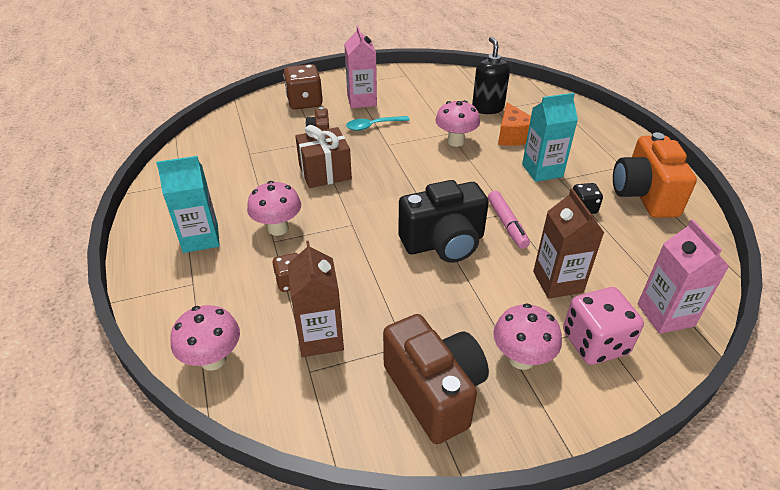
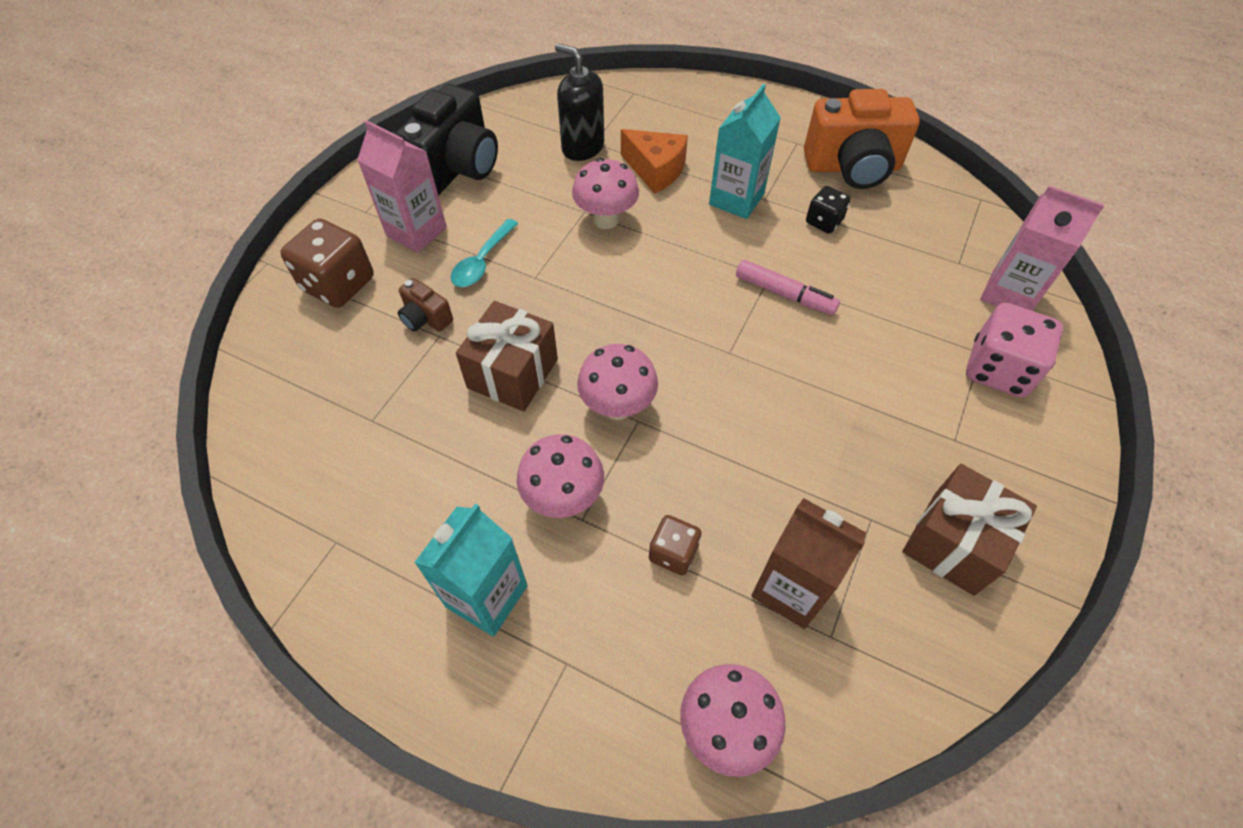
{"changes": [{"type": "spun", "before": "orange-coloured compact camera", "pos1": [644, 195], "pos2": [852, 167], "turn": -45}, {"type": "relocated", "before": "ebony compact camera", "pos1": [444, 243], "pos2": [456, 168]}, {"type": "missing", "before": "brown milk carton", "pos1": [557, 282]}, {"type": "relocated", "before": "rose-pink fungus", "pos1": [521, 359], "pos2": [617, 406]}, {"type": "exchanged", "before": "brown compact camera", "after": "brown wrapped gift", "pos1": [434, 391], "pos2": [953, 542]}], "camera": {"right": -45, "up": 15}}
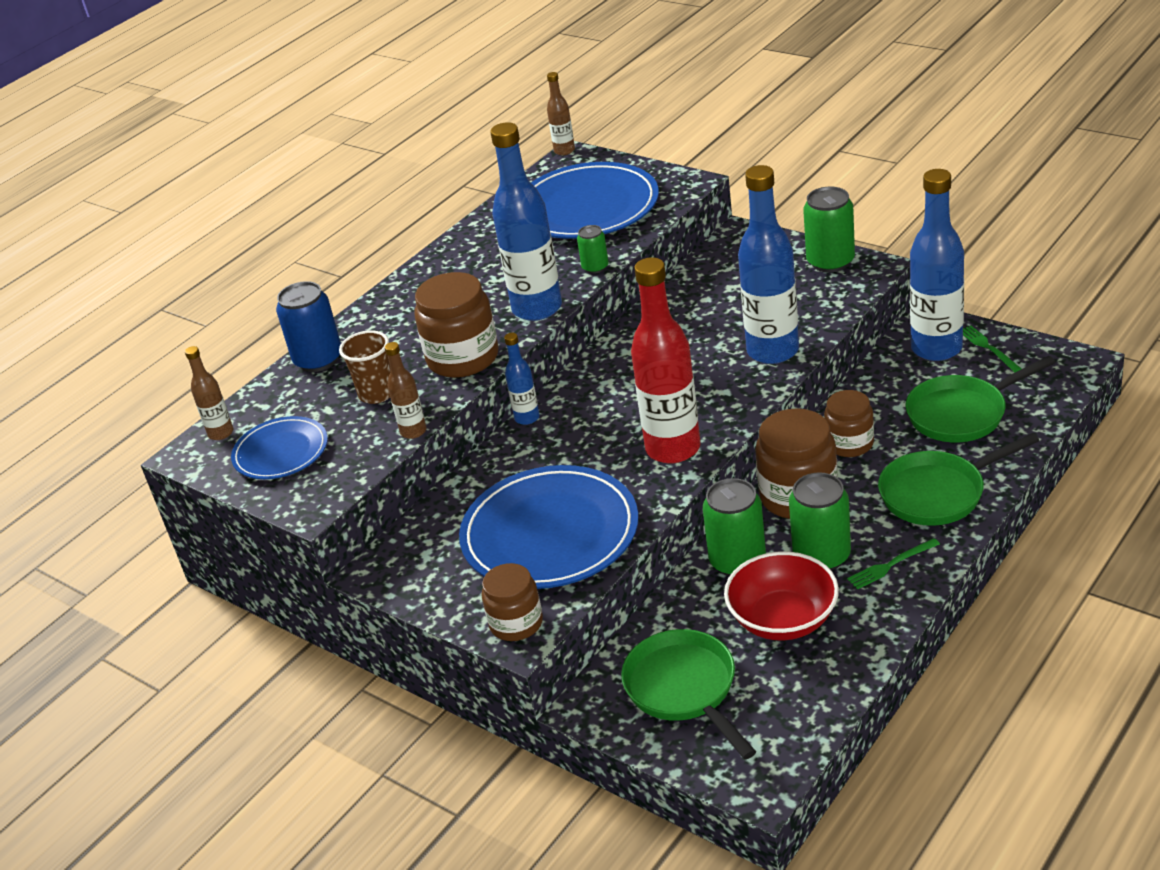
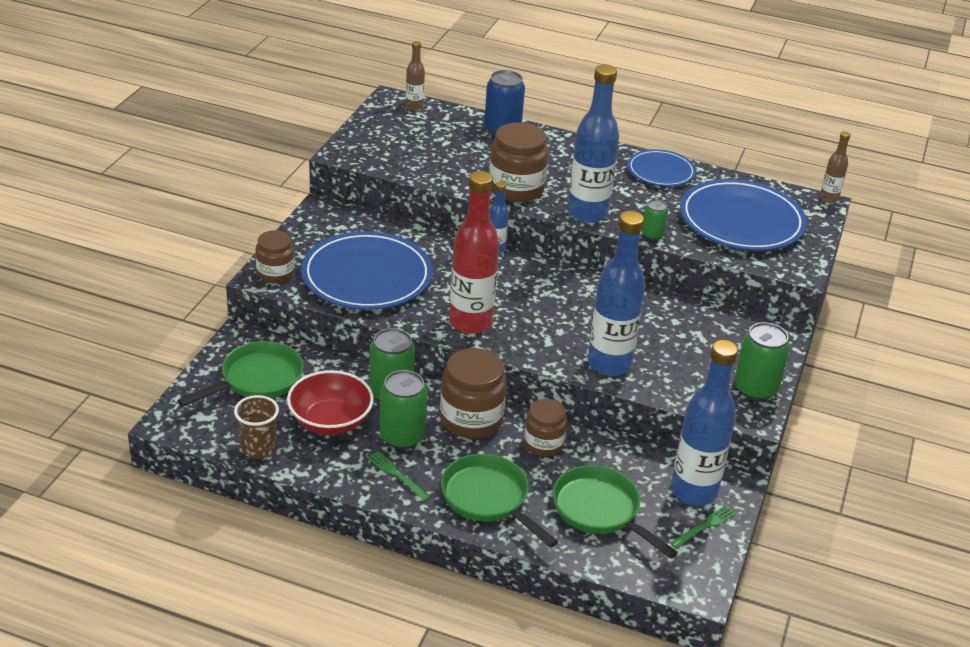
{"changes": [{"type": "relocated", "before": "brown beaker", "pos1": [377, 394], "pos2": [258, 449]}, {"type": "missing", "before": "brown drink bottle", "pos1": [413, 431]}, {"type": "relocated", "before": "blue plate", "pos1": [281, 452], "pos2": [661, 171]}], "camera": {"right": 65, "up": 0}}
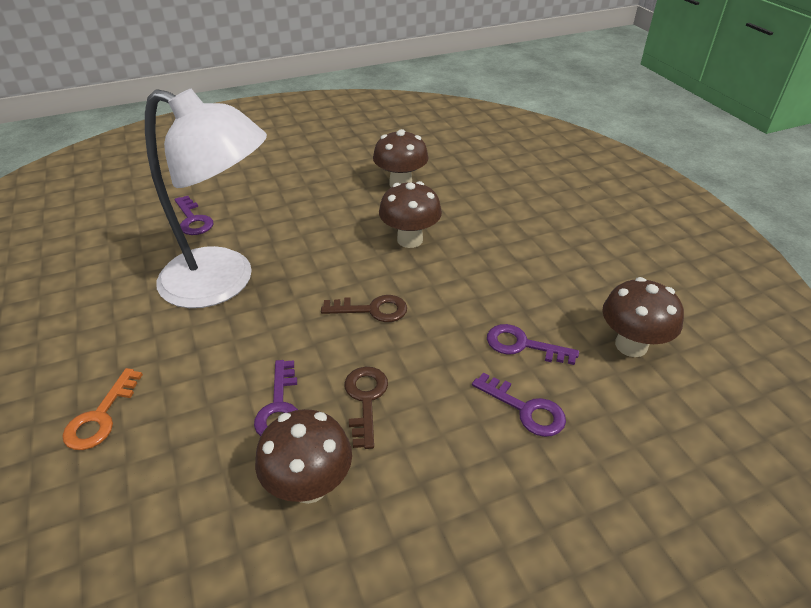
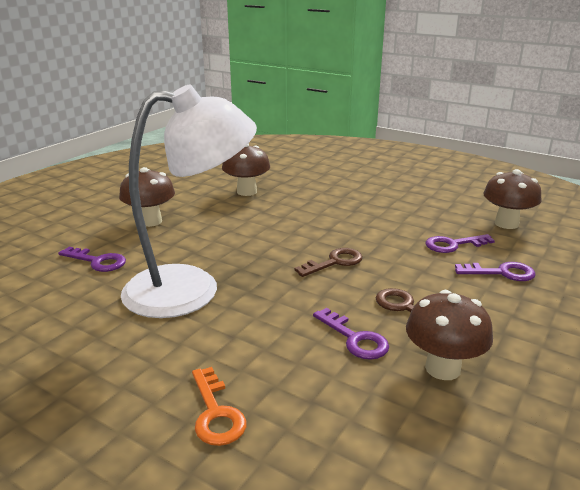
{"changes": [{"type": "relocated", "before": "brown fungus", "pos1": [410, 240], "pos2": [150, 221]}], "camera": {"right": -35, "up": -15}}
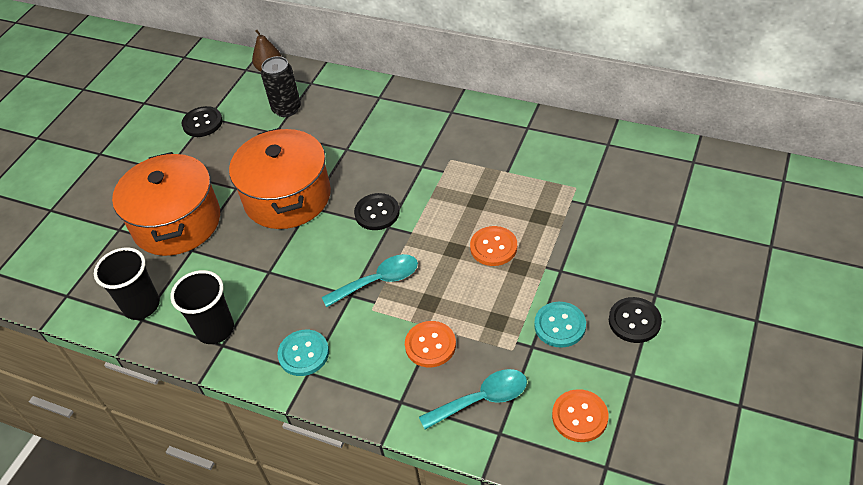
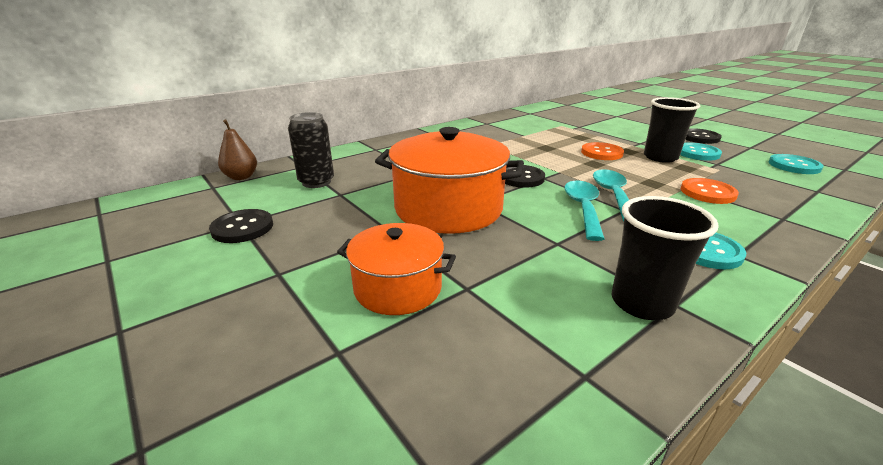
{"changes": [{"type": "size", "before": "orange-coloured cooking pot", "pos1": [177, 222], "pos2": [398, 288], "scale": 0.6}, {"type": "relocated", "before": "ebony beaker", "pos1": [141, 305], "pos2": [660, 157]}, {"type": "relocated", "before": "teal spoon", "pos1": [482, 399], "pos2": [583, 208]}, {"type": "colour", "before": "orange-coloured sewing button", "after": "teal sewing button", "pos1": [579, 416], "pos2": [794, 166]}], "camera": {"right": -65, "up": -20}}
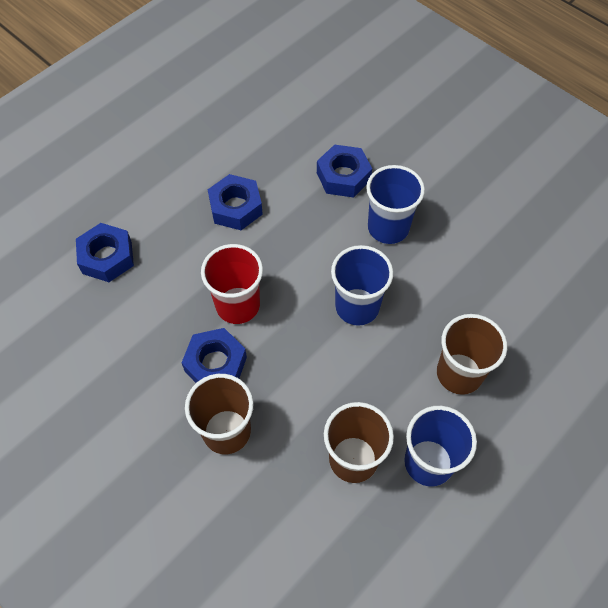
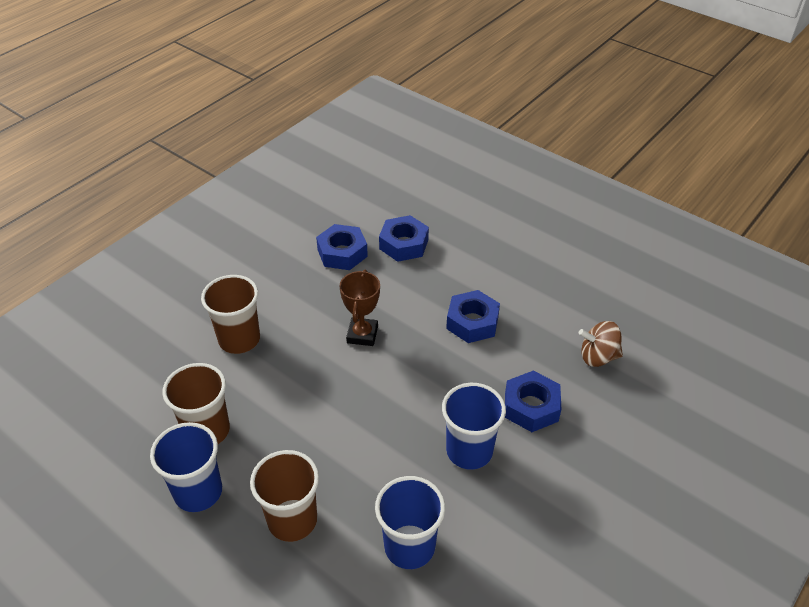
{"changes": [{"type": "exchanged", "before": "scarlet beaker", "after": "brown award cup", "pos1": [238, 305], "pos2": [362, 334]}, {"type": "relocated", "before": "blue beaker", "pos1": [357, 307], "pos2": [409, 546]}, {"type": "relocated", "before": "blue hex nut", "pos1": [215, 364], "pos2": [342, 253]}, {"type": "appeared", "after": "brown whirligig", "pos2": [598, 357]}], "camera": {"right": 85, "up": -15}}
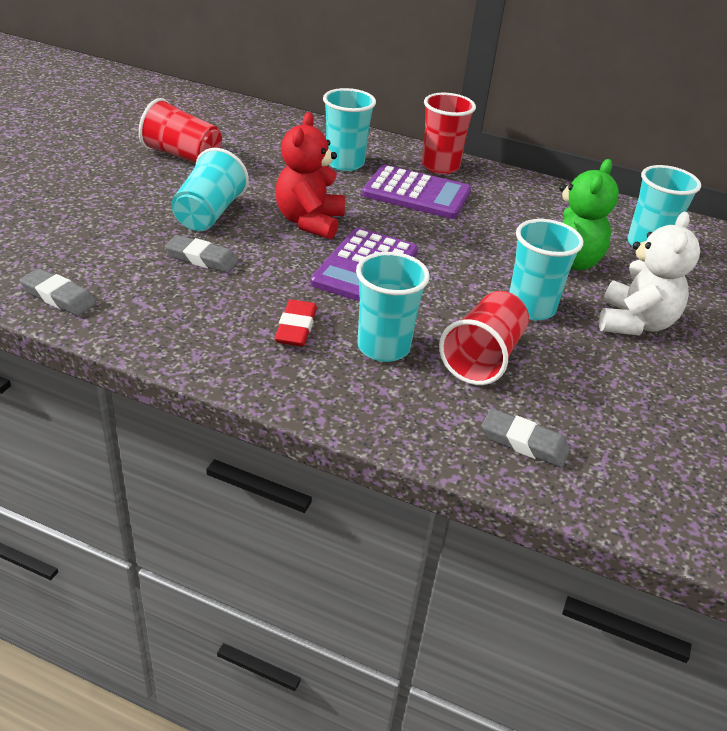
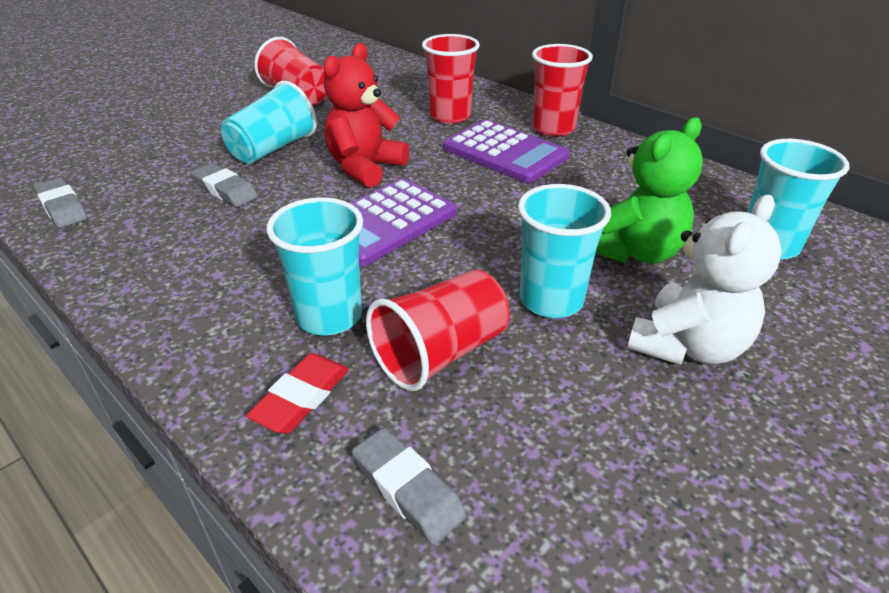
{"changes": [{"type": "colour", "before": "teal beaker", "after": "scarlet beaker", "pos1": [345, 163], "pos2": [450, 116]}, {"type": "relocated", "before": "scarlet gum eraser", "pos1": [296, 328], "pos2": [301, 398]}], "camera": {"right": 25, "up": 0}}
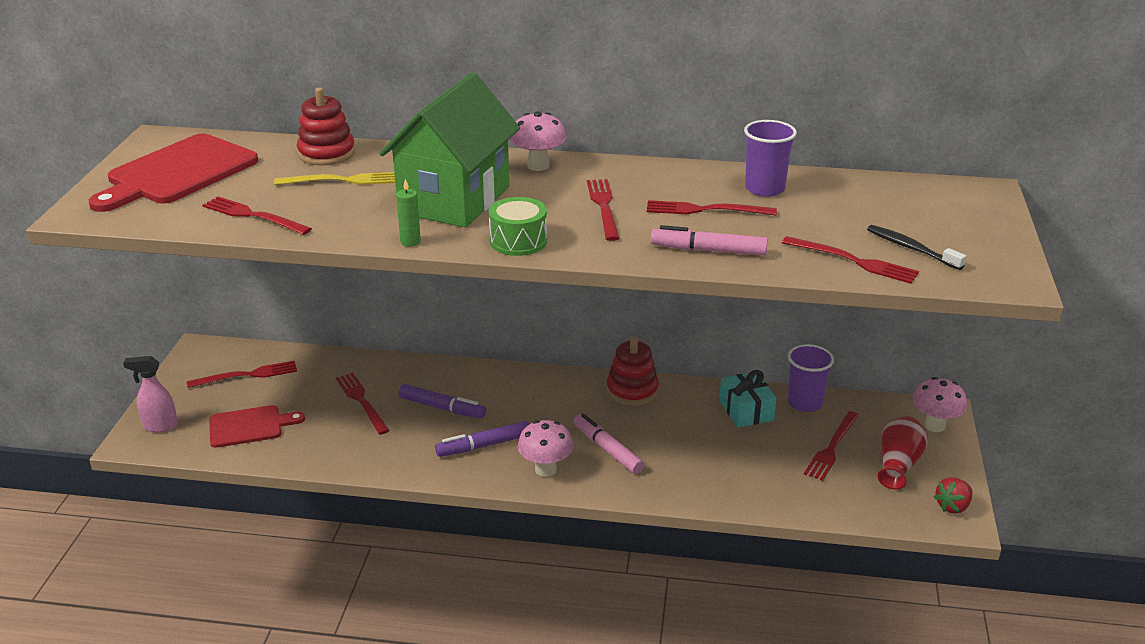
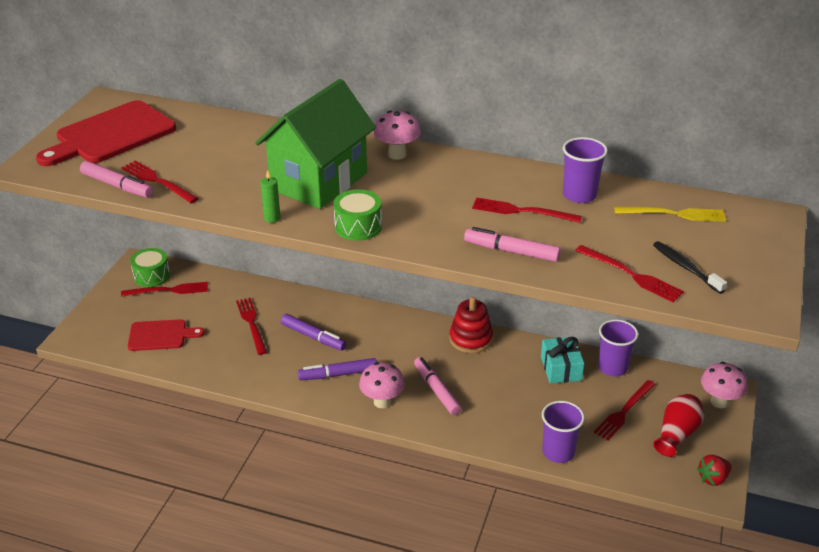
{"changes": [{"type": "missing", "before": "scarlet ring stacker", "pos1": [326, 153]}, {"type": "relocated", "before": "yellow table fork", "pos1": [342, 180], "pos2": [673, 214]}, {"type": "missing", "before": "scarlet table fork", "pos1": [604, 207]}, {"type": "missing", "before": "rose-pink spray cleaner", "pos1": [160, 426]}, {"type": "appeared", "after": "rose-pink marker pen", "pos2": [117, 186]}, {"type": "appeared", "after": "leaf-green toy drum", "pos2": [152, 276]}, {"type": "appeared", "after": "violet beaker", "pos2": [558, 452]}], "camera": {"right": 10, "up": 5}}
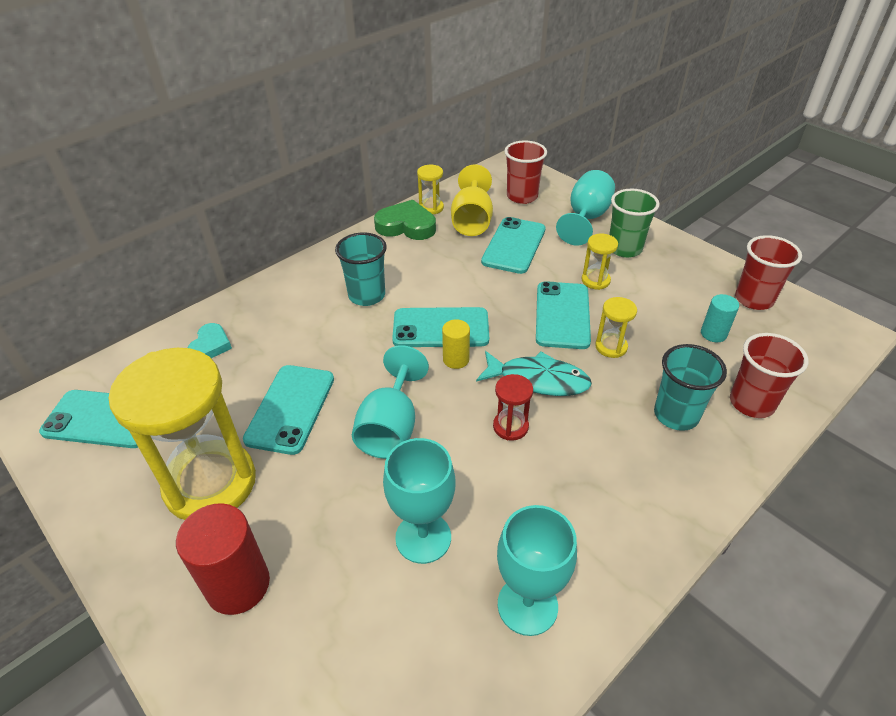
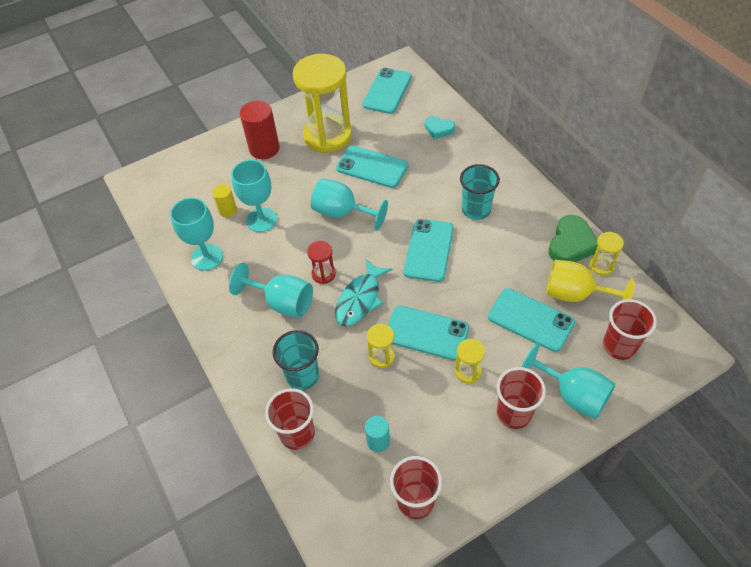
{"changes": [{"type": "colour", "before": "leaf-green beaker", "after": "scarlet beaker", "pos1": [624, 249], "pos2": [514, 413]}, {"type": "relocated", "before": "yellow cylinder", "pos1": [456, 359], "pos2": [228, 210]}, {"type": "appeared", "after": "teal goblet", "pos2": [282, 303]}], "camera": {"right": 105, "up": 10}}
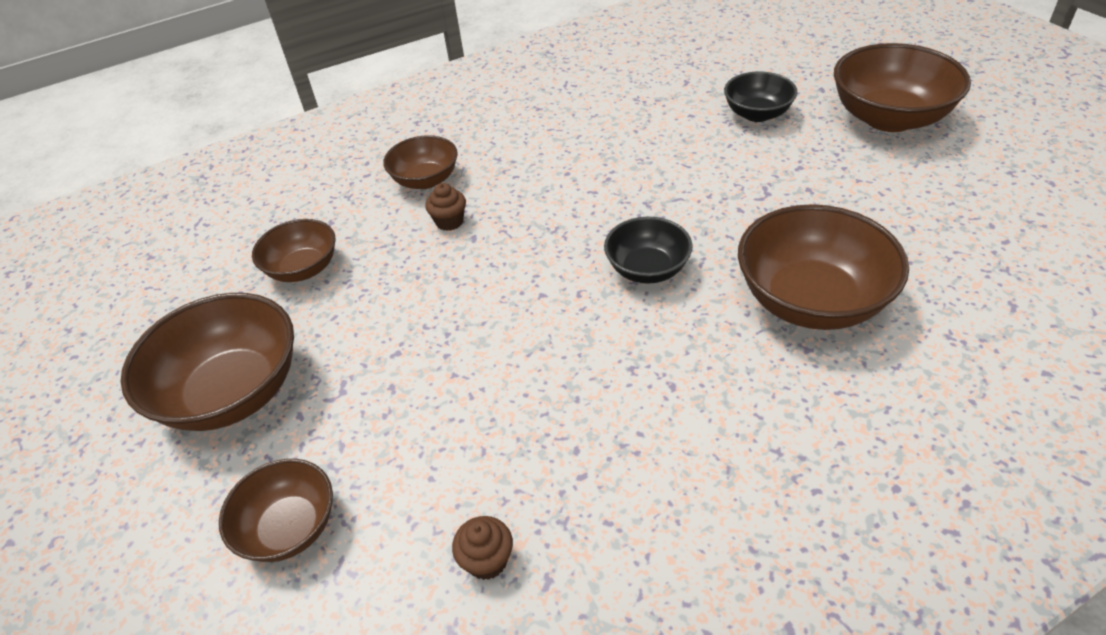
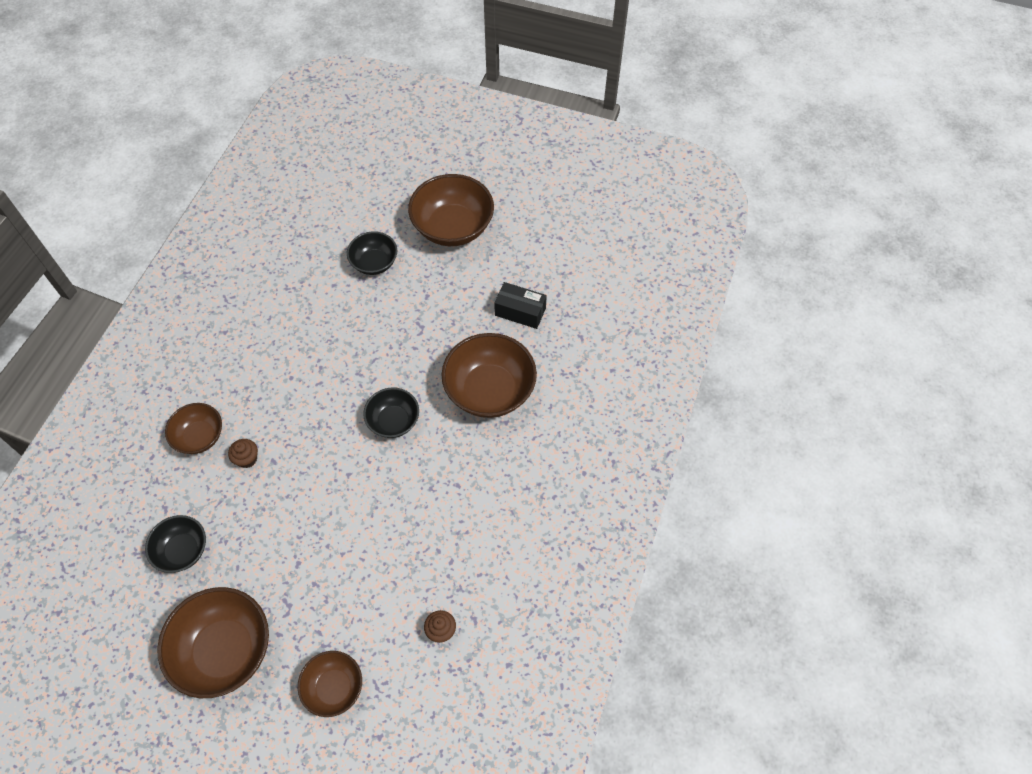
{"changes": [{"type": "colour", "before": "brown deep dish", "after": "ebony deep dish", "pos1": [303, 269], "pos2": [182, 550]}, {"type": "appeared", "after": "ebony box", "pos2": [520, 311]}], "camera": {"right": -45, "up": 15}}
